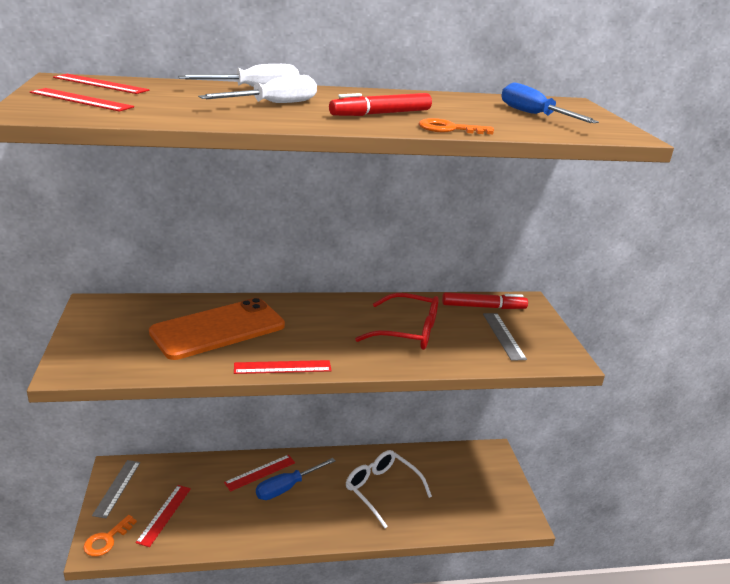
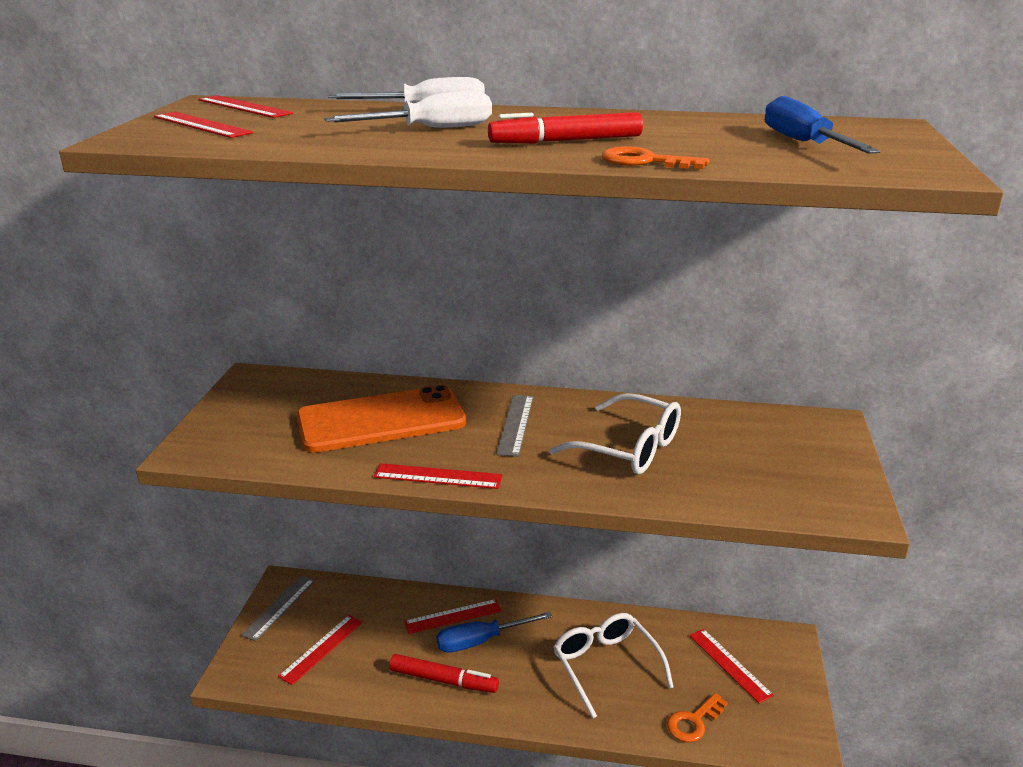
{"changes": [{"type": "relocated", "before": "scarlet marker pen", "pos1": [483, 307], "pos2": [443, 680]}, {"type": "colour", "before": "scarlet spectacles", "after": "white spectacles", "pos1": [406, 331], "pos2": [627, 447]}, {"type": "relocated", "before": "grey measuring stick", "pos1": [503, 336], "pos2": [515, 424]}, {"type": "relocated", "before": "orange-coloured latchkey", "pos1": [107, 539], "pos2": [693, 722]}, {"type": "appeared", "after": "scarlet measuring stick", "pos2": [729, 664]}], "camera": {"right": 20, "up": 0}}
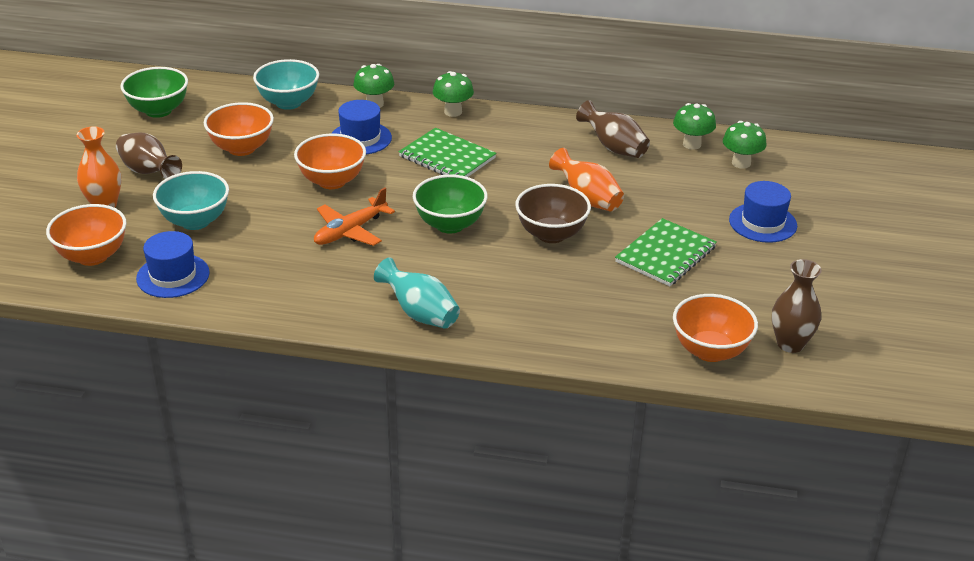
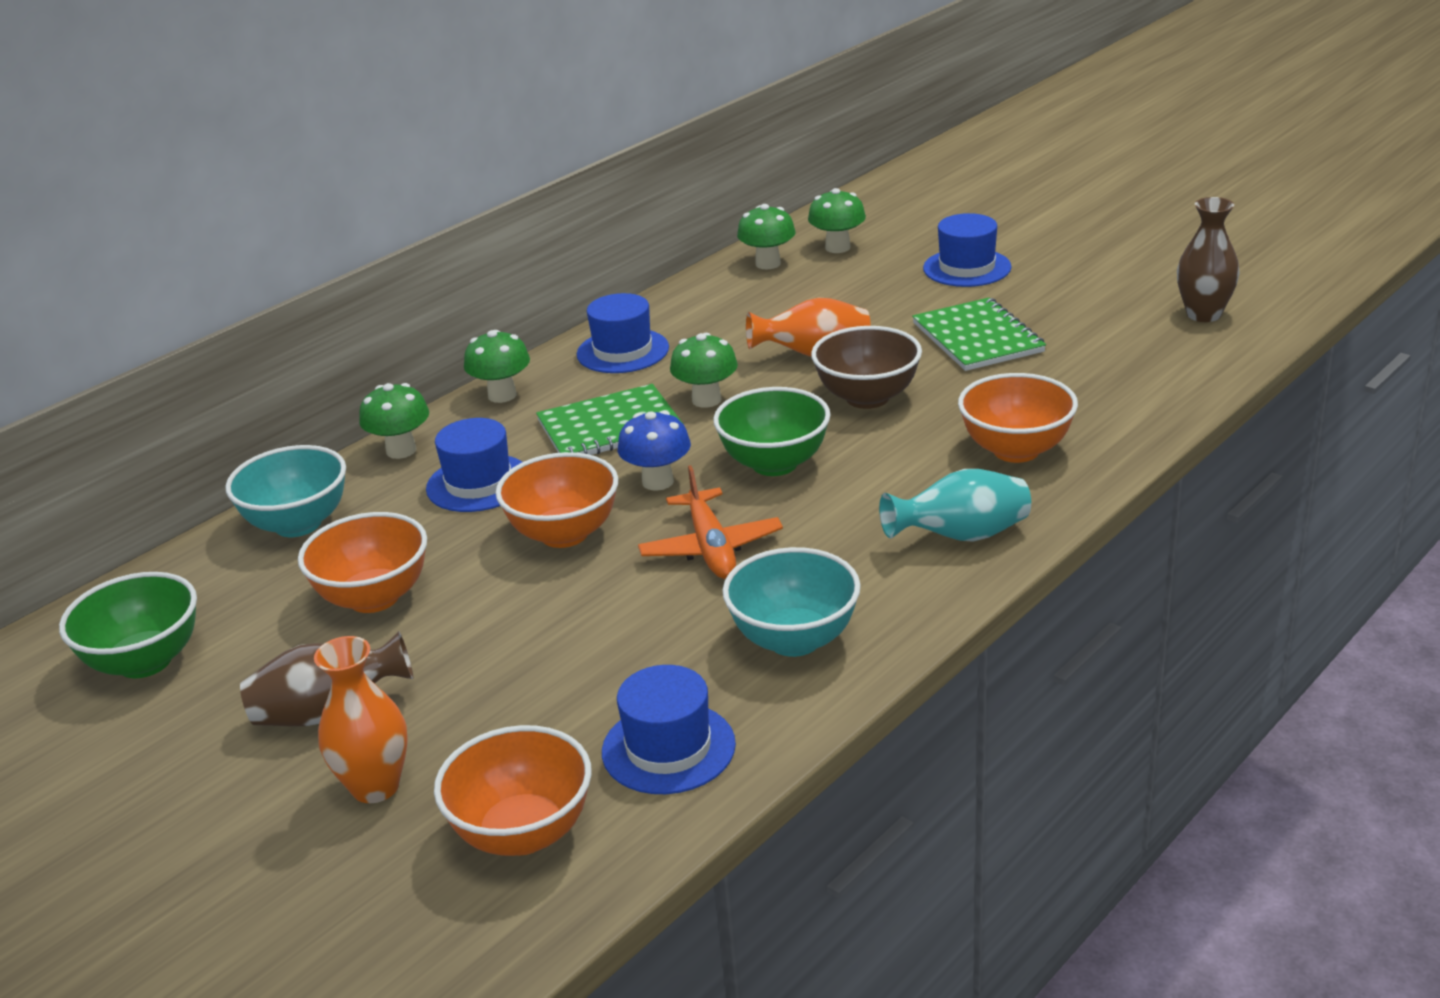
{"changes": [{"type": "missing", "before": "brown flower vase", "pos1": [614, 148]}, {"type": "relocated", "before": "teal deep dish", "pos1": [195, 221], "pos2": [794, 639]}, {"type": "relocated", "before": "orange-coloured deep dish", "pos1": [710, 351], "pos2": [1016, 450]}, {"type": "appeared", "after": "blue top hat", "pos2": [623, 351]}, {"type": "appeared", "after": "leaf-green fungus", "pos2": [706, 400]}, {"type": "appeared", "after": "blue fungus", "pos2": [658, 481]}], "camera": {"right": -55, "up": -5}}
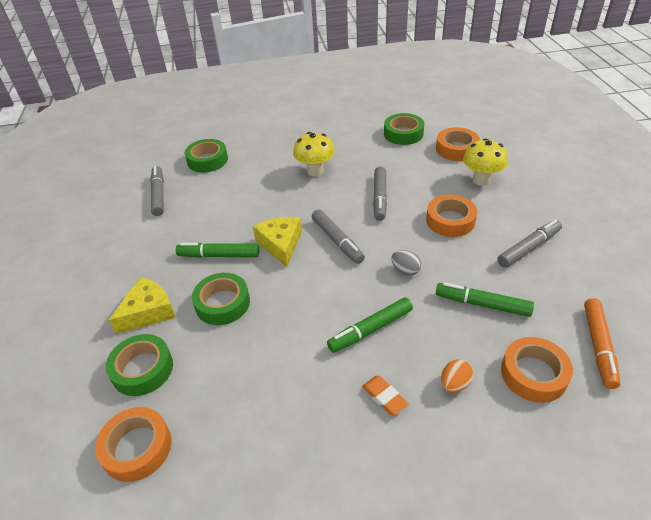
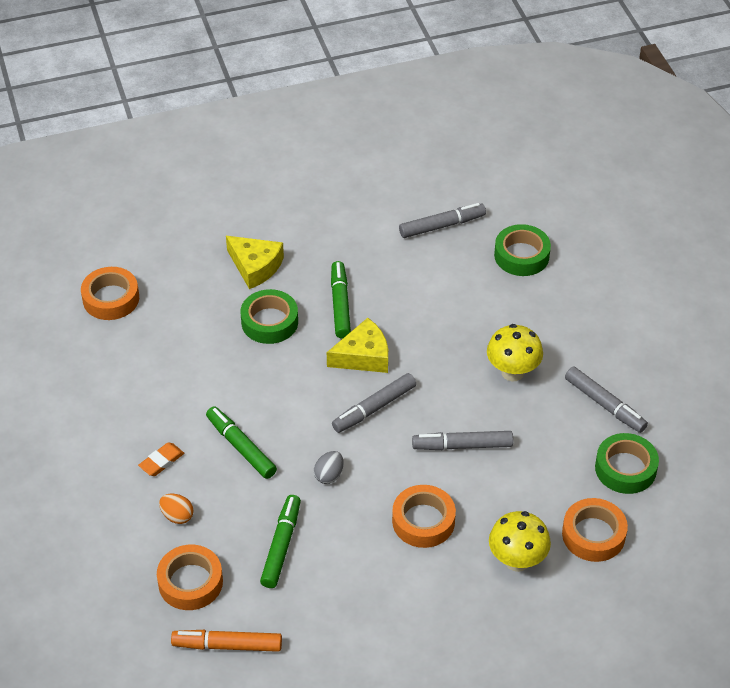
{"changes": [{"type": "relocated", "before": "grey marker pen", "pos1": [529, 248], "pos2": [604, 405]}, {"type": "missing", "before": "leaf-green roll of tape", "pos1": [142, 369]}], "camera": {"right": 80, "up": 5}}
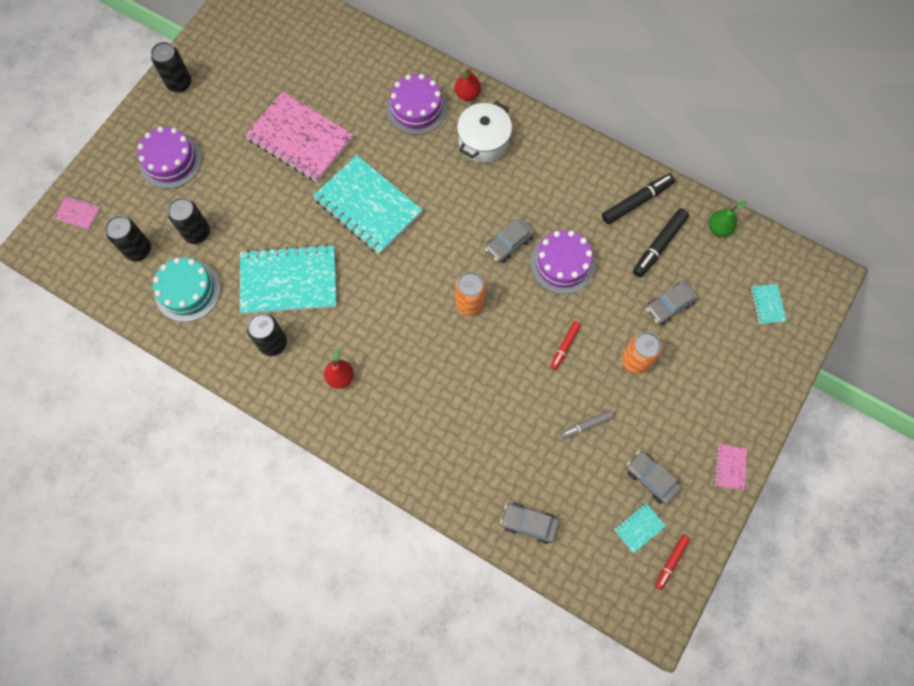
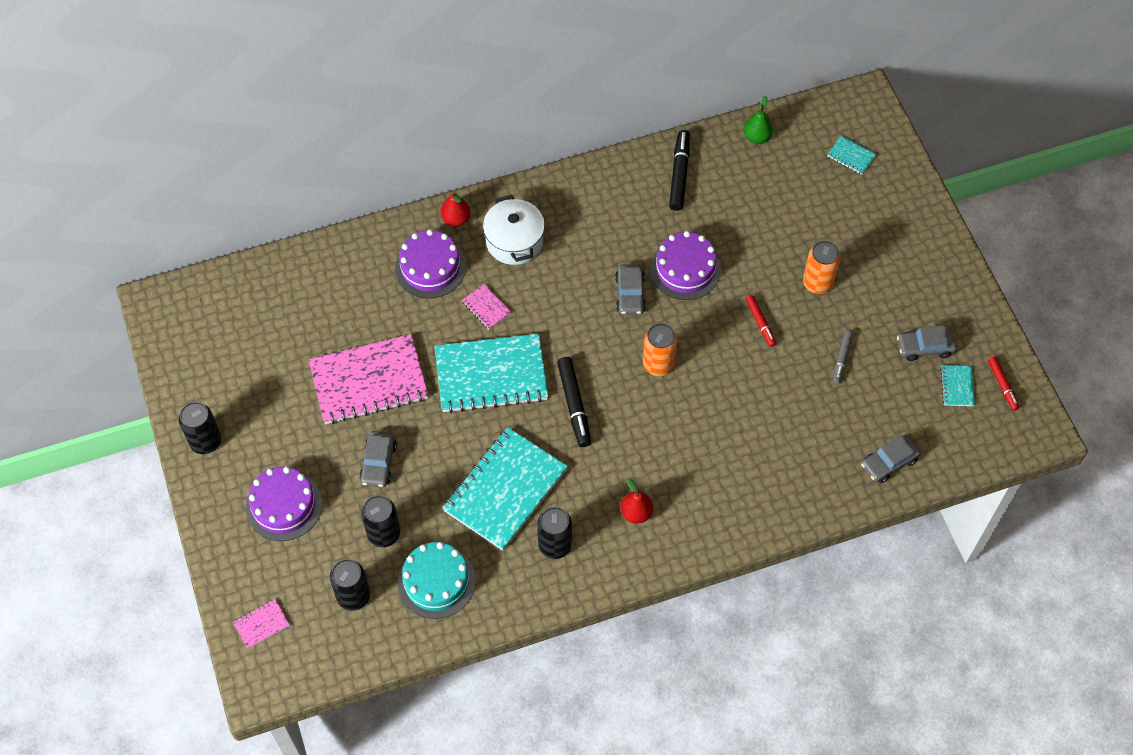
{"changes": [{"type": "relocated", "before": "ebony marker pen", "pos1": [659, 245], "pos2": [574, 405]}, {"type": "relocated", "before": "grey car", "pos1": [669, 305], "pos2": [378, 463]}, {"type": "relocated", "before": "rose-pink notepad", "pos1": [730, 467], "pos2": [486, 307]}], "camera": {"right": -50, "up": -10}}
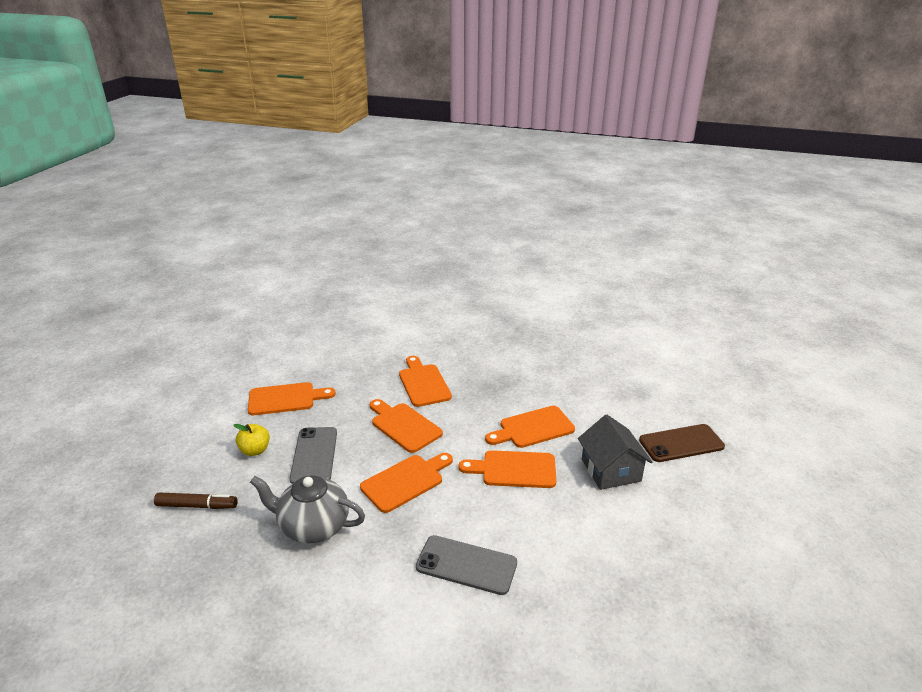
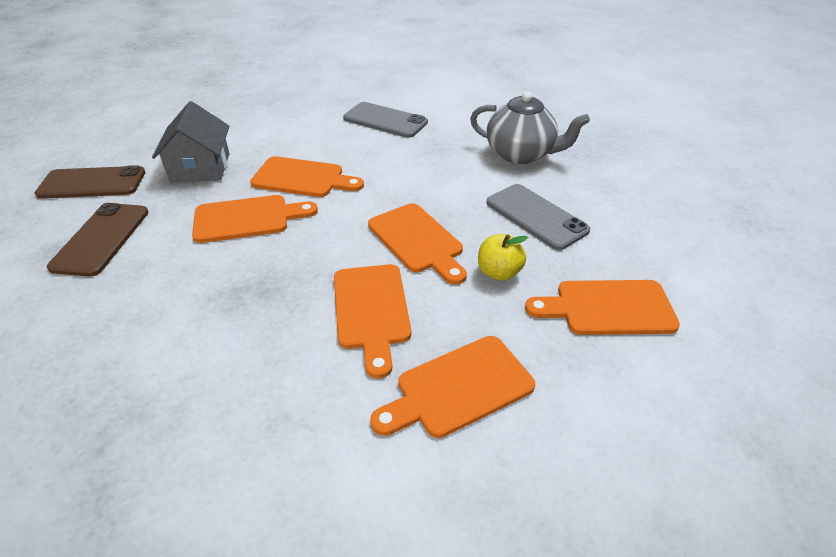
{"changes": [{"type": "relocated", "before": "yellow toy apple", "pos1": [255, 450], "pos2": [499, 272]}, {"type": "spun", "before": "grey phone", "pos1": [314, 455], "pos2": [536, 216], "turn": -45}, {"type": "relocated", "before": "orange-coloured chopping board", "pos1": [405, 481], "pos2": [458, 388]}, {"type": "missing", "before": "brown marker pen", "pos1": [196, 506]}, {"type": "appeared", "after": "brown phone", "pos2": [101, 239]}], "camera": {"right": -170, "up": 10}}
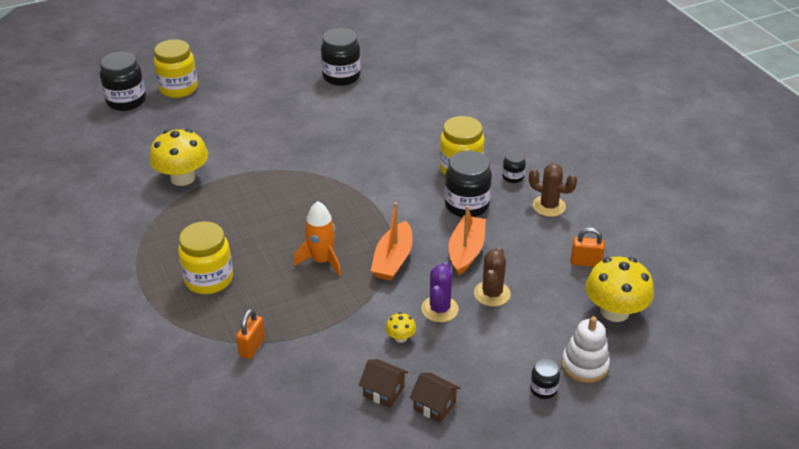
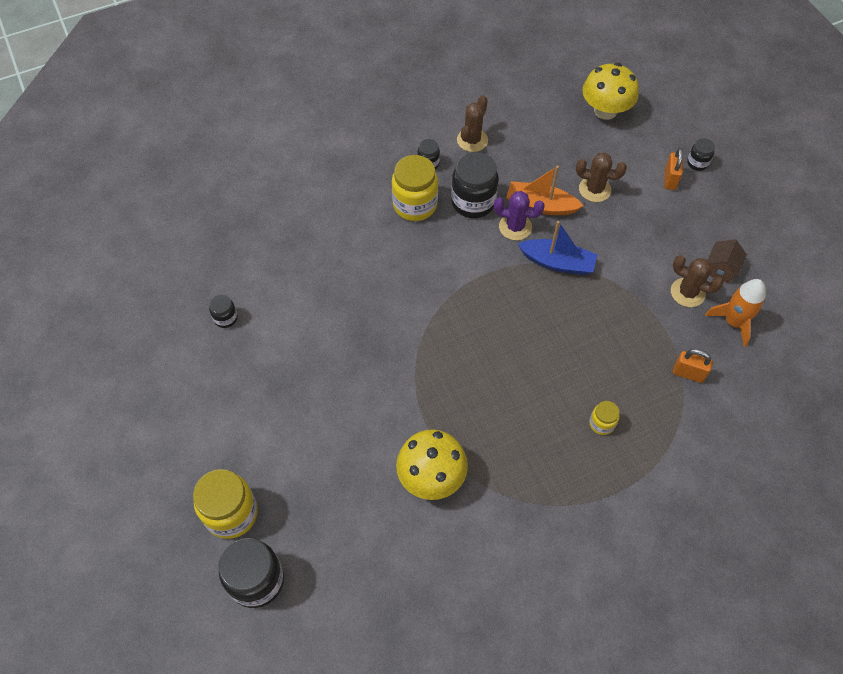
{"changes": [{"type": "size", "before": "ebony jar", "pos1": [341, 77], "pos2": [226, 318], "scale": 0.51}, {"type": "relocated", "before": "orange-coloured rocket", "pos1": [322, 260], "pos2": [733, 322]}, {"type": "colour", "before": "orange-coloured boat", "after": "blue boat", "pos1": [393, 260], "pos2": [557, 263]}, {"type": "size", "before": "yellow jar", "pos1": [209, 279], "pos2": [601, 423], "scale": 0.51}, {"type": "relocated", "before": "orange-coloured small lock", "pos1": [585, 262], "pos2": [670, 179]}, {"type": "relocated", "before": "violet saguaro cactus", "pos1": [439, 309], "pos2": [515, 227]}, {"type": "missing", "before": "yellow fungus", "pos1": [400, 337]}, {"type": "missing", "before": "white ring stacker", "pos1": [584, 365]}, {"type": "missing", "before": "brown toy house", "pos1": [434, 406]}, {"type": "appeared", "after": "brown saguaro cactus", "pos2": [687, 292]}], "camera": {"right": -90, "up": 20}}
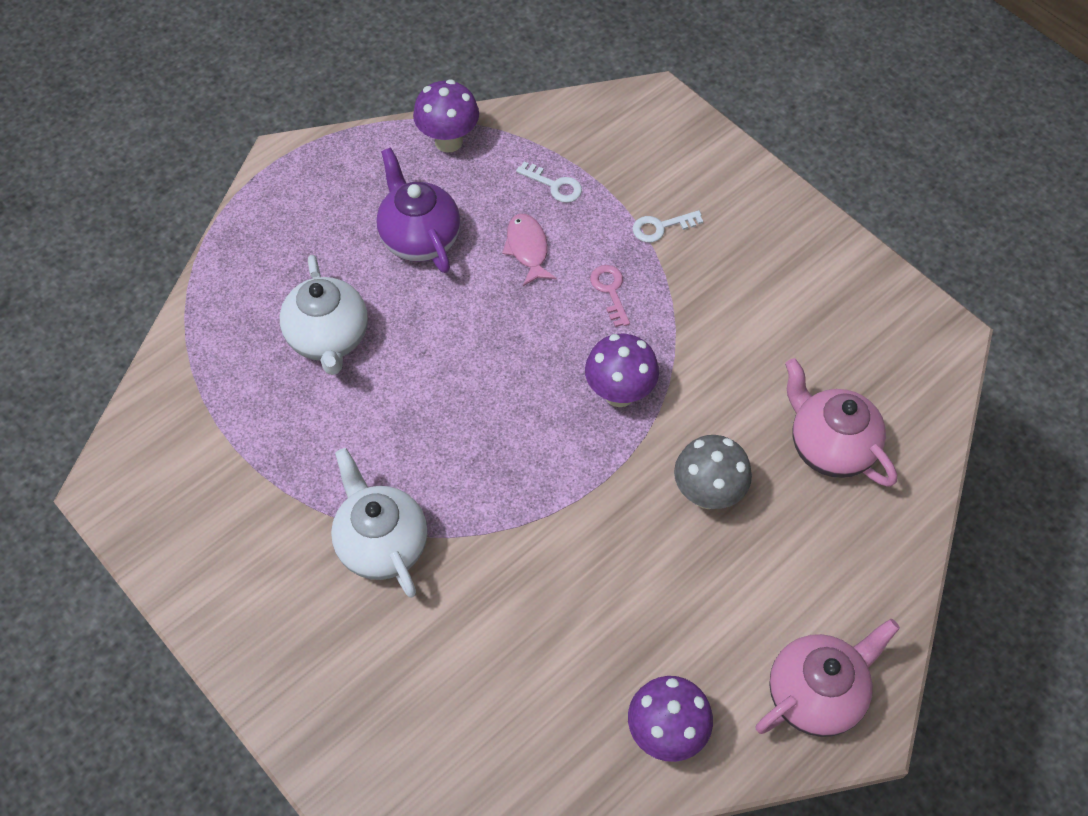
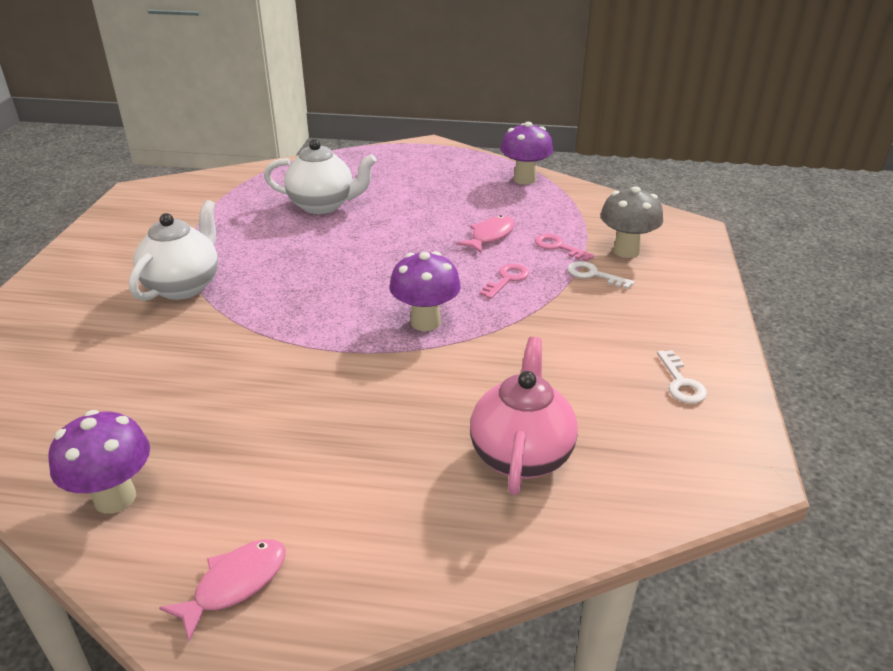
{"changes": [{"type": "missing", "before": "violet china teapot", "pos1": [419, 238]}, {"type": "relocated", "before": "white latchkey", "pos1": [555, 185], "pos2": [681, 383]}, {"type": "spun", "before": "white china teapot", "pos1": [329, 338], "pos2": [323, 205], "turn": -120}, {"type": "relocated", "before": "grey fungus", "pos1": [707, 494], "pos2": [626, 251]}, {"type": "exchanged", "before": "rose-pink china teapot", "after": "rose-pink fish", "pos1": [816, 694], "pos2": [235, 584]}, {"type": "appeared", "after": "rose-pink latchkey", "pos2": [558, 247]}], "camera": {"right": 50, "up": -25}}
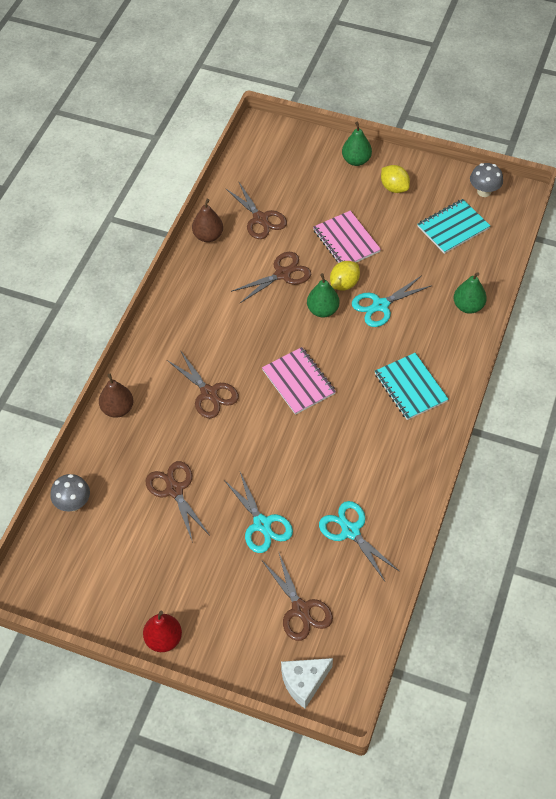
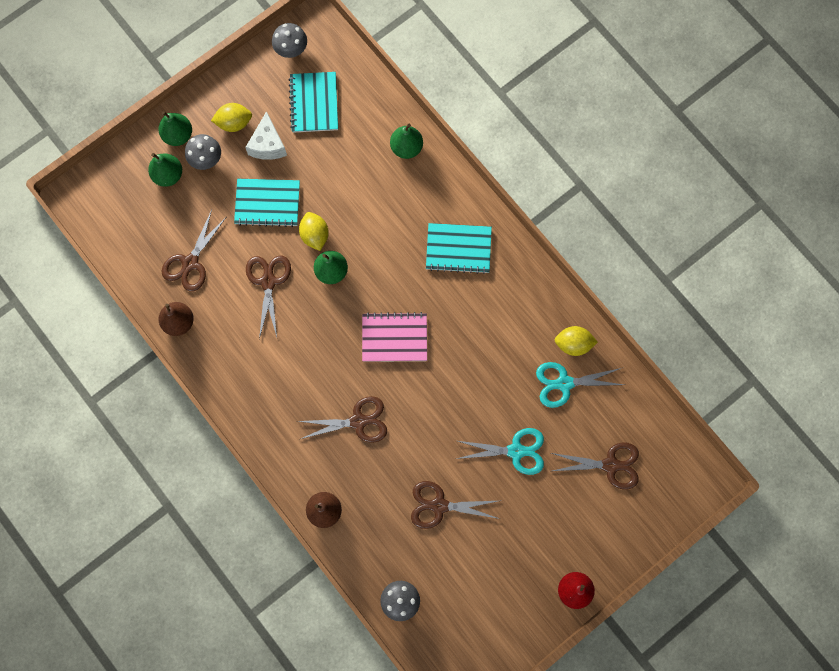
{"changes": [{"type": "spun", "before": "brown shears", "pos1": [260, 219], "pos2": [190, 263], "turn": 120}, {"type": "colour", "before": "rose-pink notepad", "after": "teal notepad", "pos1": [346, 241], "pos2": [267, 203]}, {"type": "missing", "before": "teal shears", "pos1": [380, 305]}, {"type": "relocated", "before": "white cheese wedge", "pos1": [304, 682], "pos2": [268, 145]}, {"type": "appeared", "after": "grey fungus", "pos2": [206, 159]}, {"type": "appeared", "after": "leaf-green toy pear", "pos2": [168, 175]}, {"type": "appeared", "after": "yellow lemon", "pos2": [573, 344]}], "camera": {"right": -60, "up": 20}}
